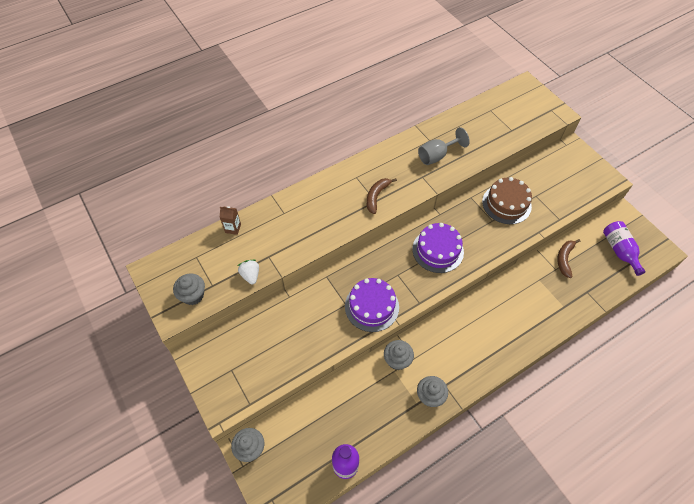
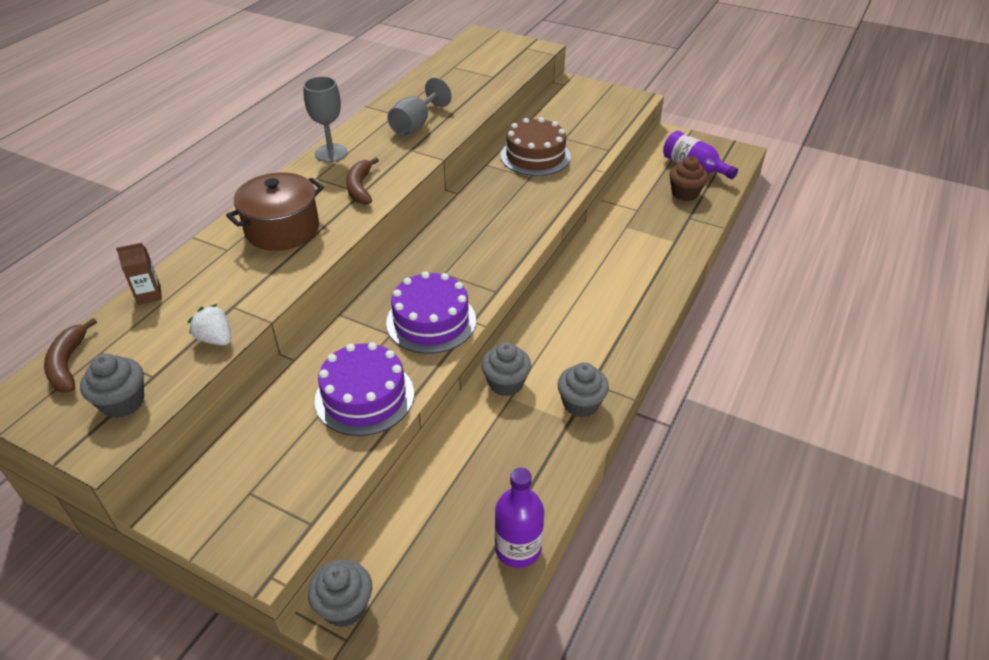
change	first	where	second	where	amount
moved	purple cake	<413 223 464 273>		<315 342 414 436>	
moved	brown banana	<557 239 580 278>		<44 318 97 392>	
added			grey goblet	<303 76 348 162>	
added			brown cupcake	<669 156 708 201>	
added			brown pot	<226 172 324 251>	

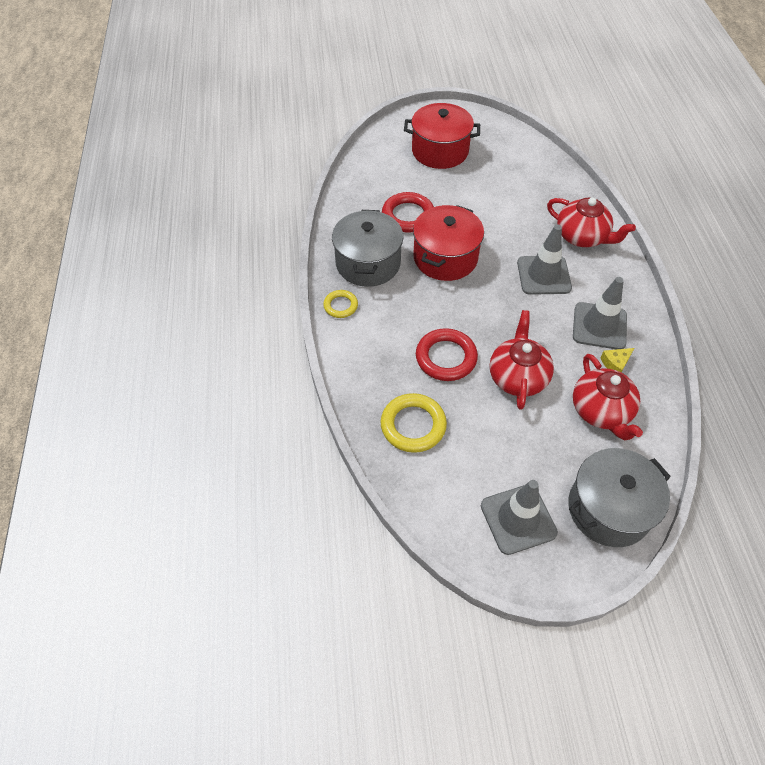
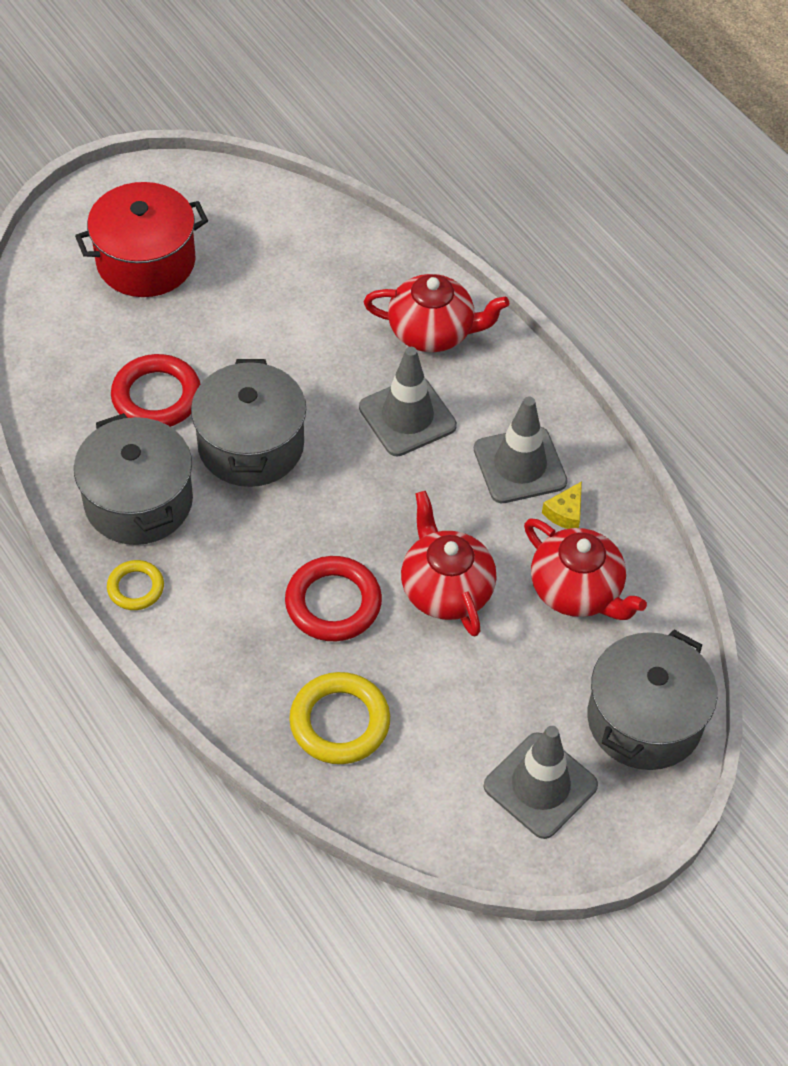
change	first	where	second	where	amount
recoloured	red pot	<413 205 484 281>	grey pot	<191 359 306 487>	

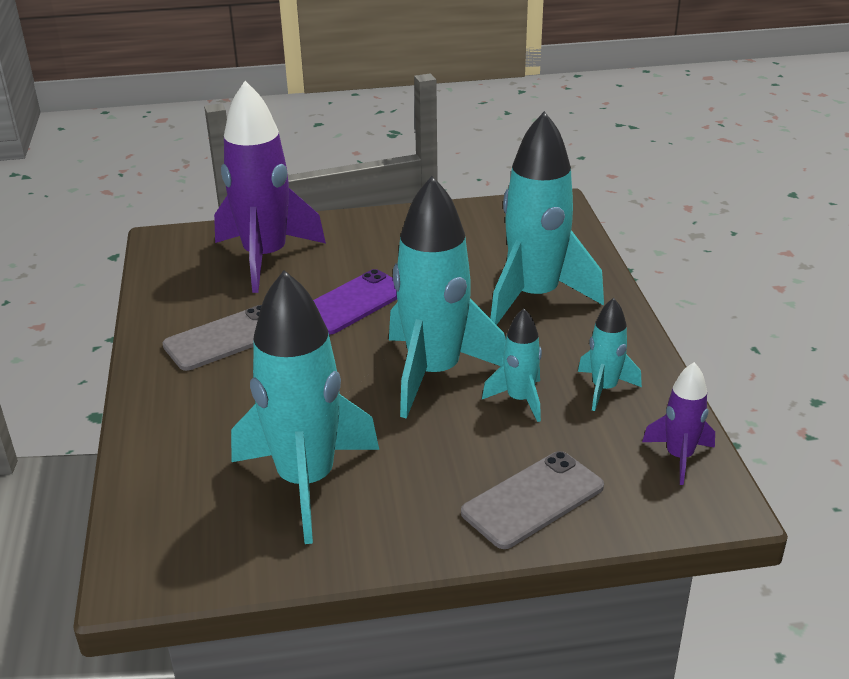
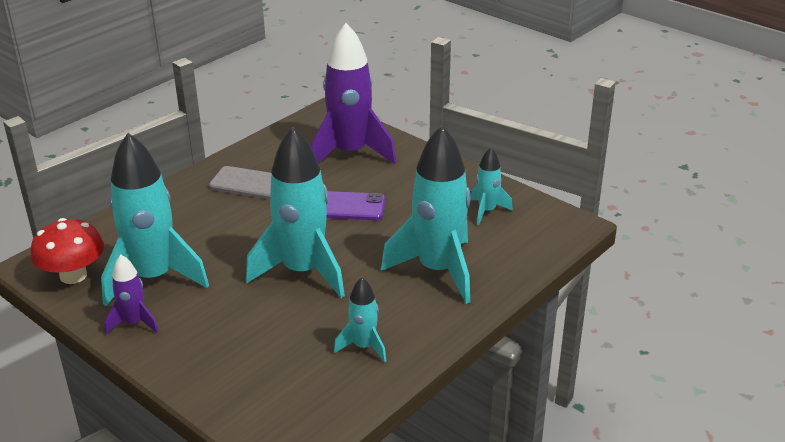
change	first	where	second	where	amount
moved	turquoise rocket	<482 308 542 422>		<470 148 513 225>	
moved	purple rocket	<642 362 715 485>		<105 255 159 334>	
removed	grey phone	<461 451 604 549>			
added			red mushroom	<31 218 104 284>	

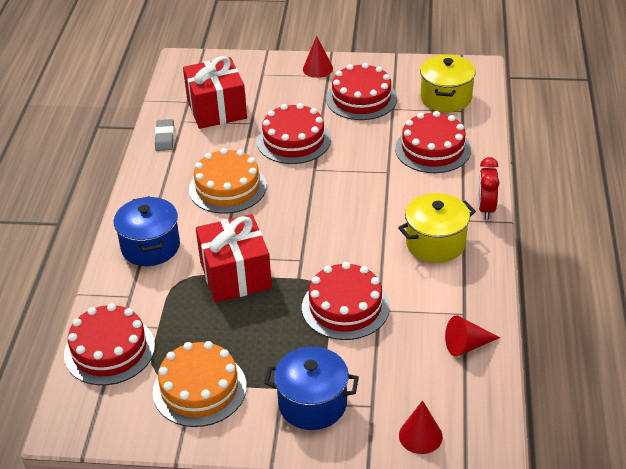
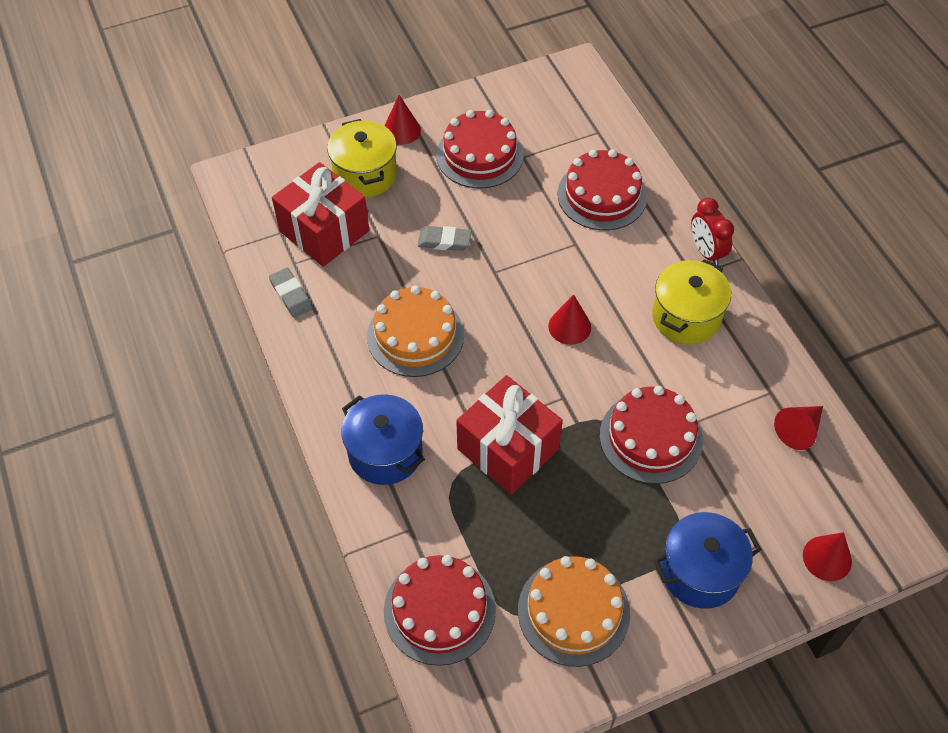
change	first	where	second	where	amount
moved	yellow pot	<420 55 476 112>		<327 119 397 198>	
replaced	red cake	<257 103 331 164>	grey eraser	<418 226 471 251>	
added			red cone	<548 294 591 345>	

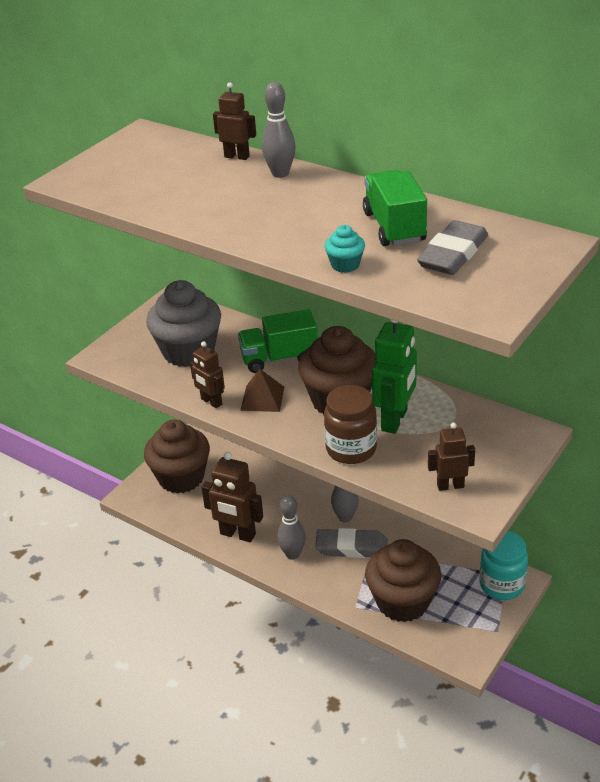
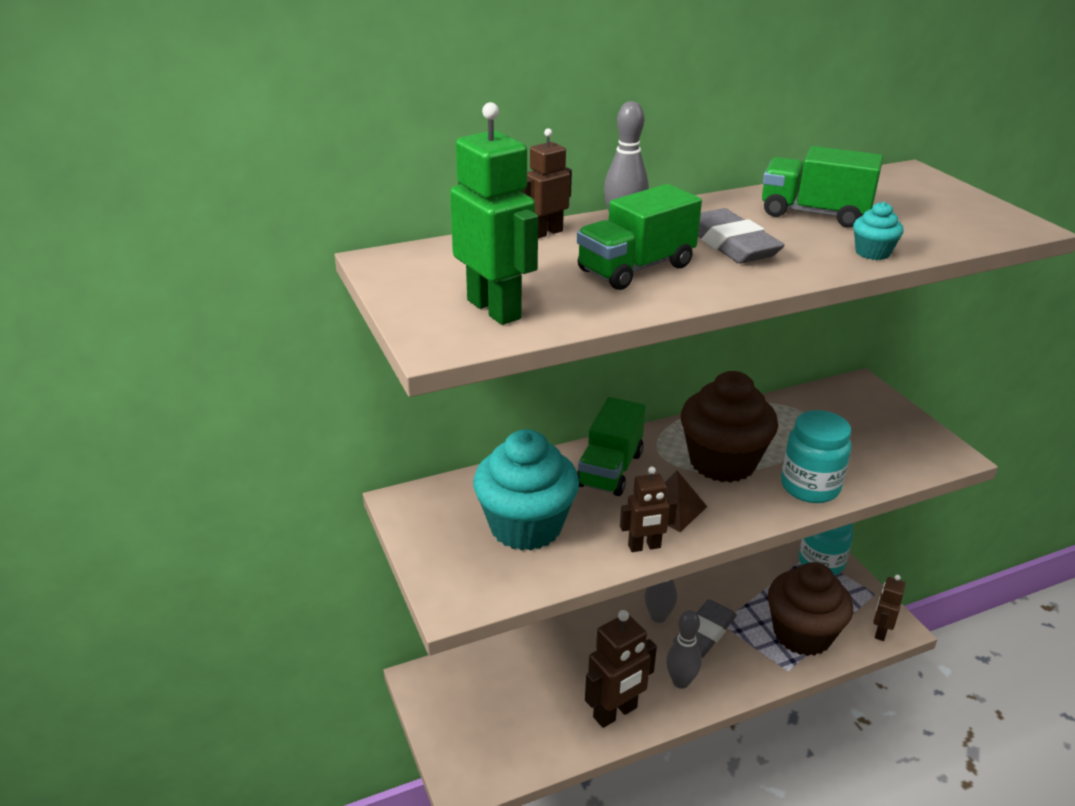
change	first	where	second	where	amount
moved	grey eraser	<417 220 488 275>		<698 208 784 264>	
recoloured	grey cupcake	<146 280 221 367>	turquoise cupcake	<473 429 579 551>	
moved	green robot	<372 319 417 434>		<450 102 538 325>	
recoloured	brown jar	<324 385 377 464>	turquoise jar	<781 410 851 503>	
removed	brown cupcake	<144 420 210 494>			
moved	brown robot	<428 423 475 491>		<873 575 906 641>	
added			green truck	<577 184 702 290>	

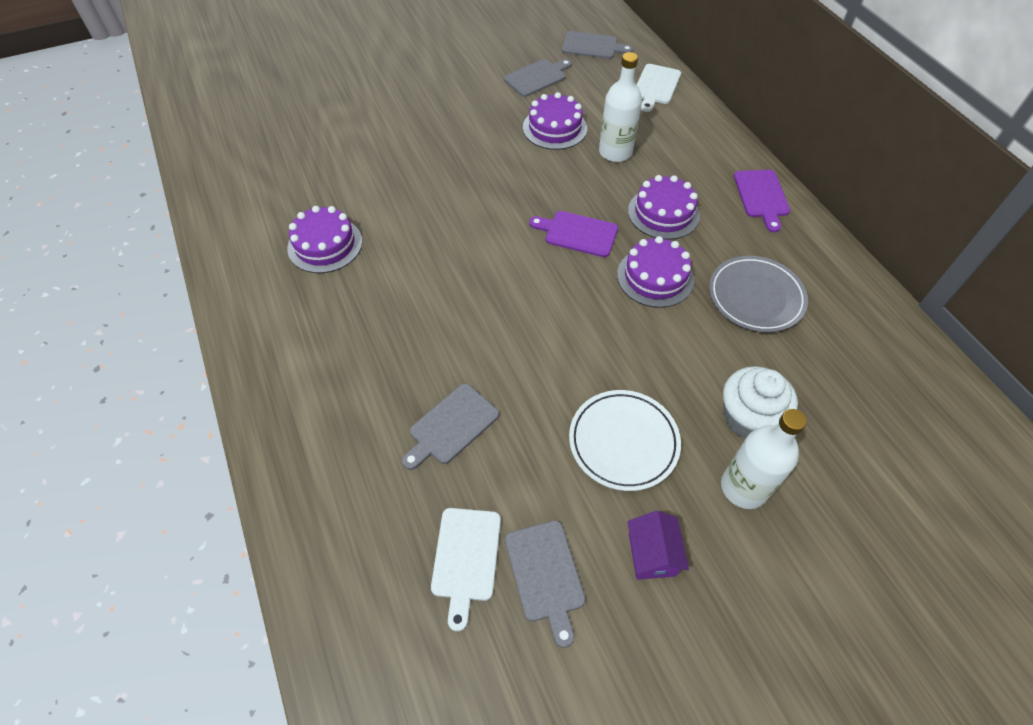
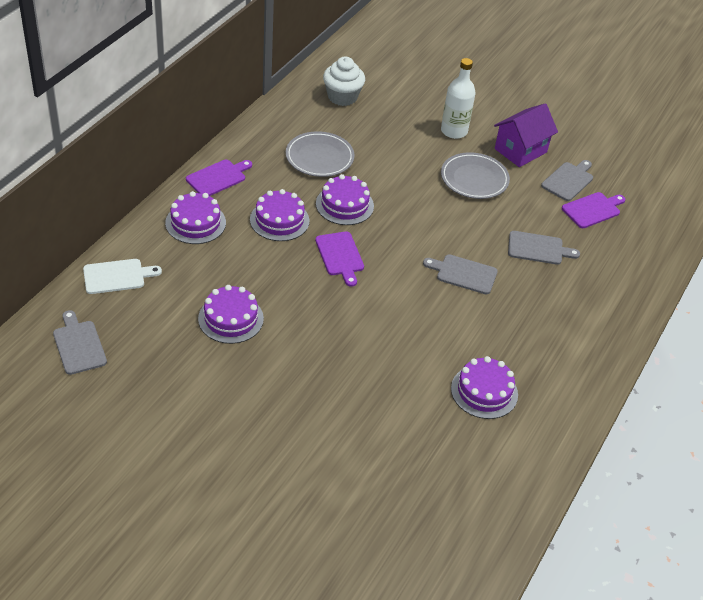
change	first	where	second	where	amount
removed	white bottle	<599 52 642 162>			
moved	grey cutting board	<504 59 572 97>		<423 254 498 294>	
moved	white cupcake	<723 366 798 438>		<323 57 365 106>	
recoloured	white plate	<569 390 681 491>	grey plate	<441 152 510 199>	
recoloured	white cutting board	<431 508 501 632>	purple cutting board	<562 192 626 228>	
resized	purple house	<627 511 689 580>		<494 103 558 167>	x1.61
added			purple cake	<165 191 226 244>	

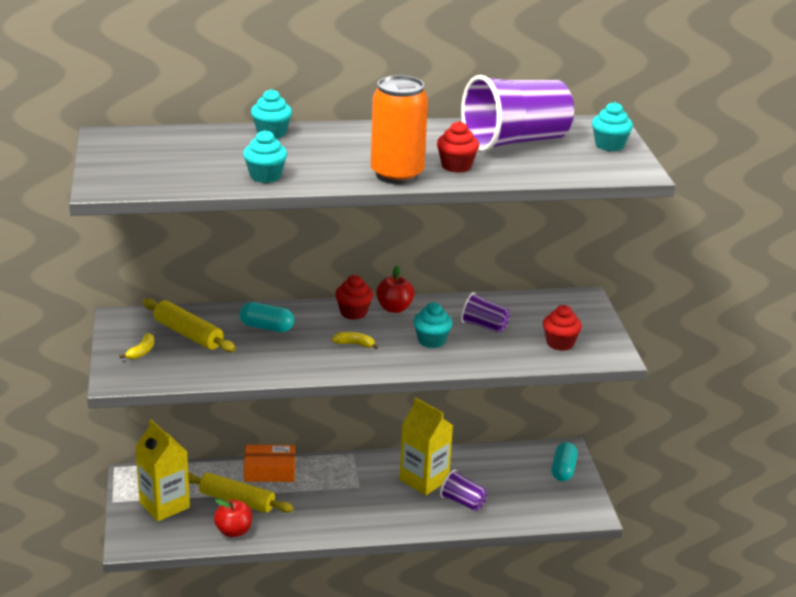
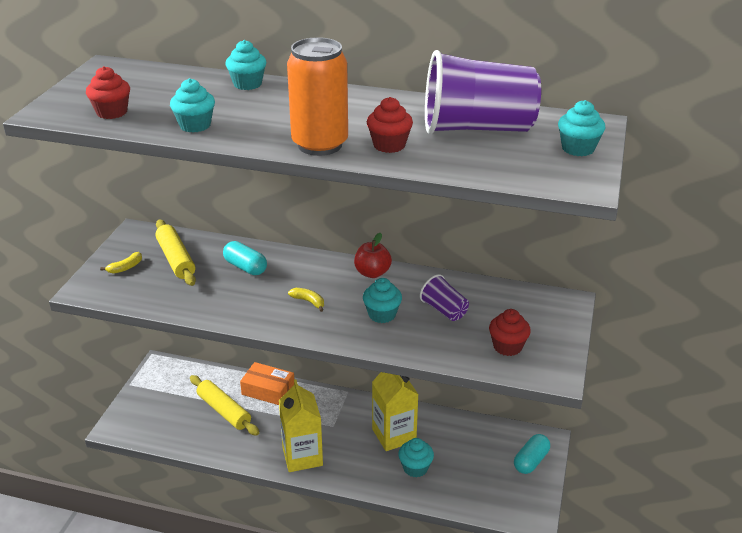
change	first	where	second	where	amount
moved	red cupcake	<335 275 373 320>		<86 66 130 119>	
moved	yellow carton	<135 419 190 521>		<279 379 323 472>	
replaced	purple cup	<440 469 487 511>	turquoise cupcake	<398 438 434 477>	
removed	red apple	<214 499 252 537>			

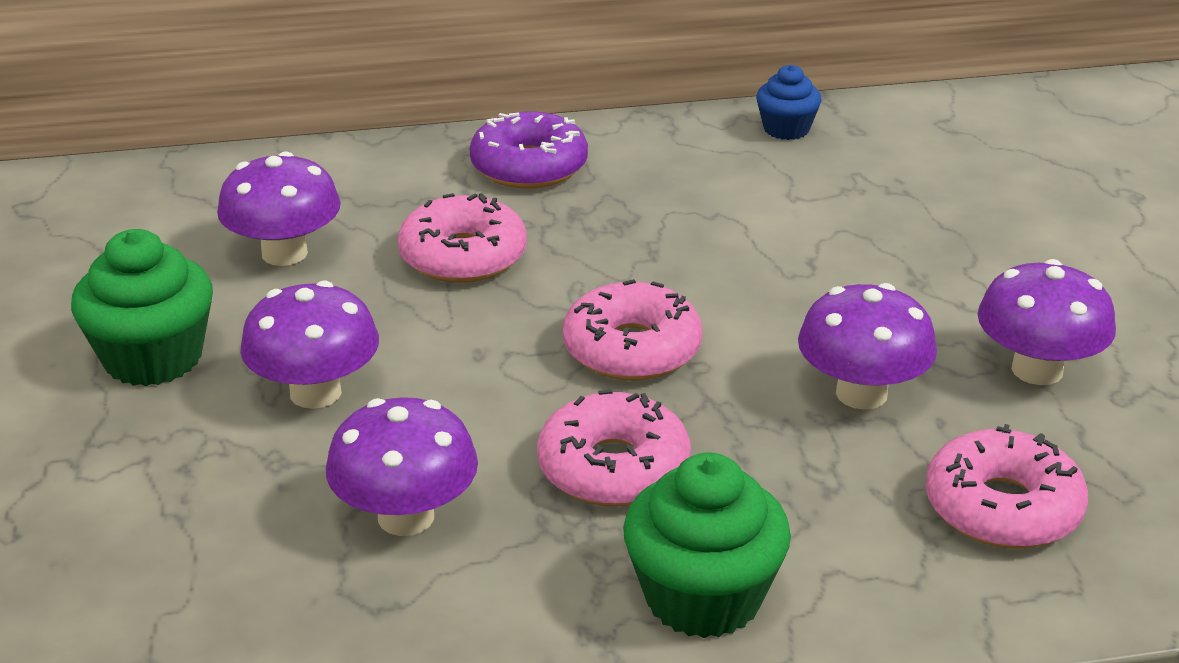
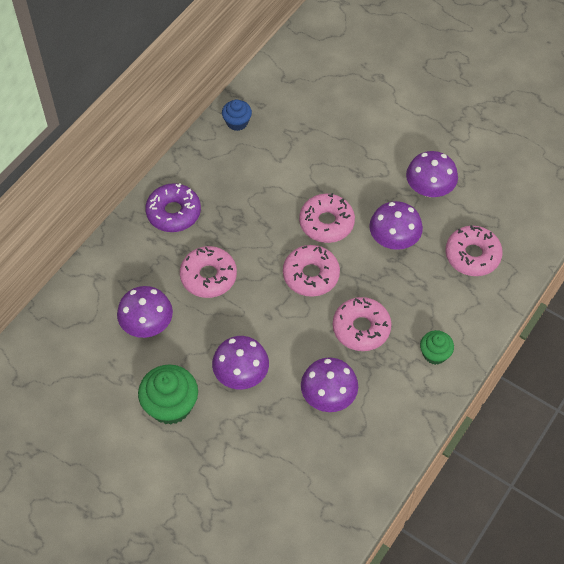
change	first	where	second	where	amount
resized	green cupcake	<623 452 791 638>		<420 330 454 365>	x0.59
added			pink donut	<299 193 355 243>	

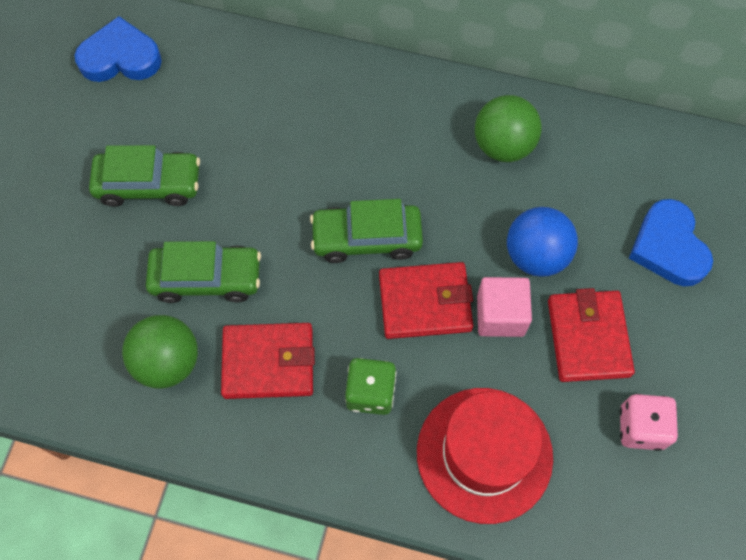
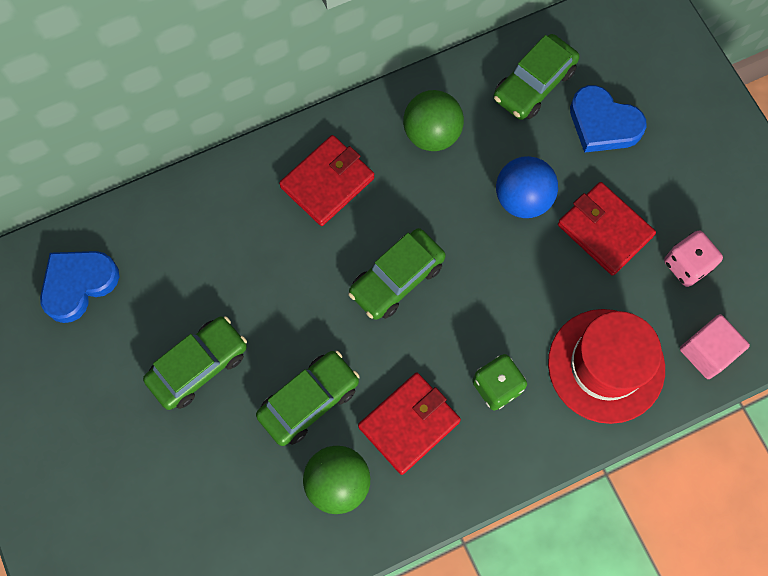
change	first	where	second	where	amount
moved	red wallet	<379 262 473 339>		<279 135 375 226>	
moved	pink cube	<477 277 532 337>		<680 314 750 379>	
added			green car	<493 34 579 120>	

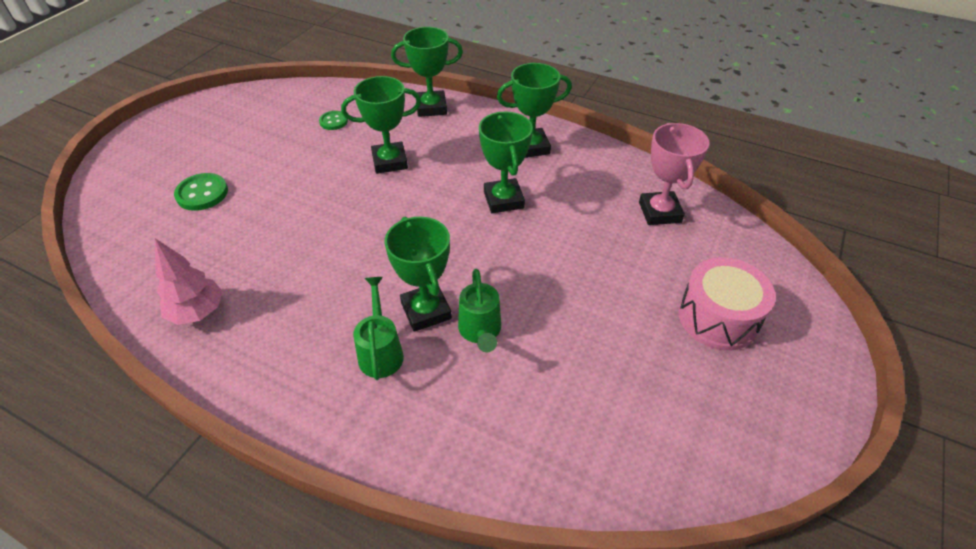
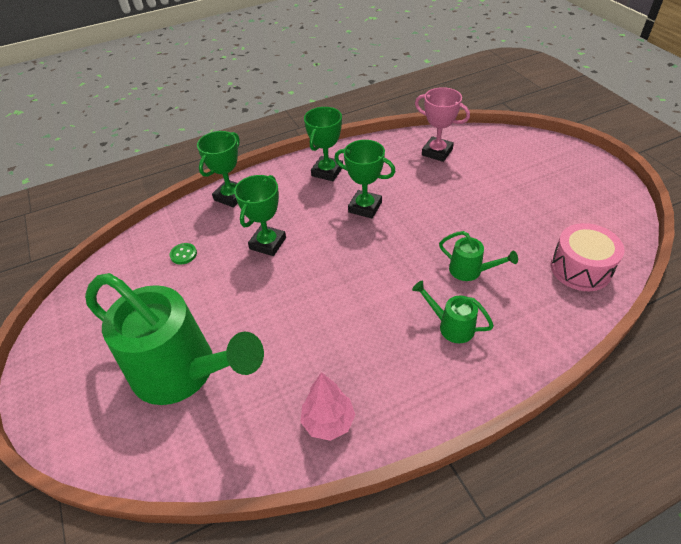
change	first	where	second	where	amount
replaced	green button	<174 173 228 211>	green watering can	<85 273 264 405>	
removed	green trophy	<385 217 452 332>			
moved	pink drum	<679 257 776 351>		<551 223 625 291>	

